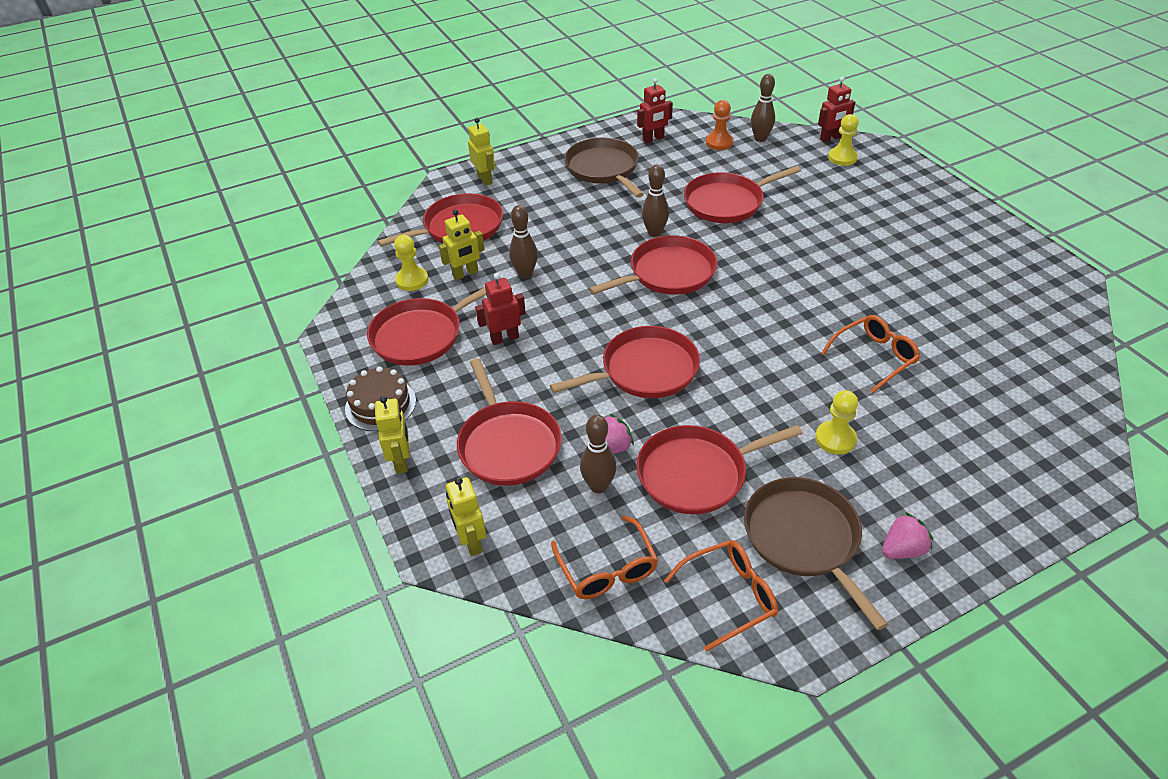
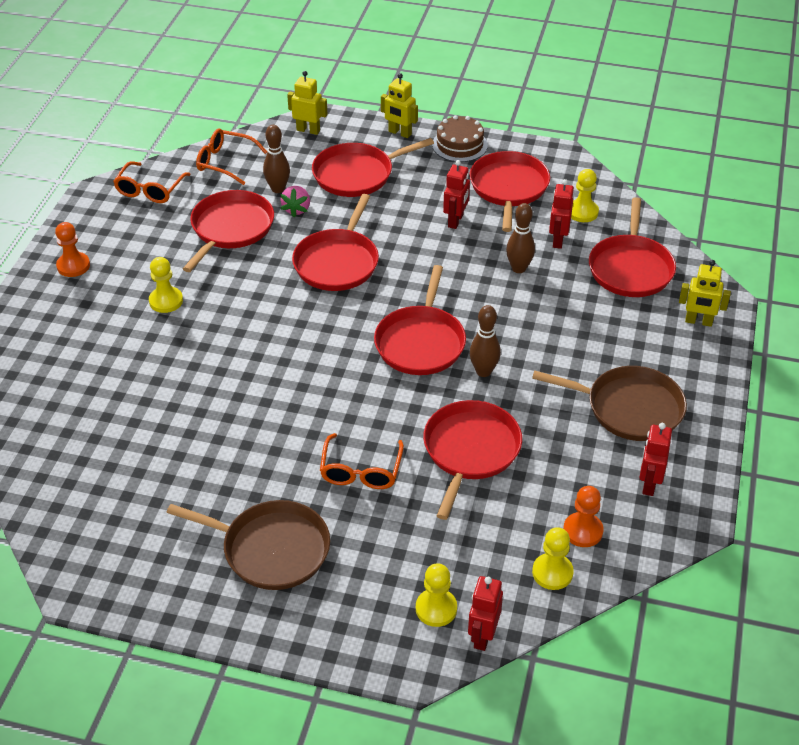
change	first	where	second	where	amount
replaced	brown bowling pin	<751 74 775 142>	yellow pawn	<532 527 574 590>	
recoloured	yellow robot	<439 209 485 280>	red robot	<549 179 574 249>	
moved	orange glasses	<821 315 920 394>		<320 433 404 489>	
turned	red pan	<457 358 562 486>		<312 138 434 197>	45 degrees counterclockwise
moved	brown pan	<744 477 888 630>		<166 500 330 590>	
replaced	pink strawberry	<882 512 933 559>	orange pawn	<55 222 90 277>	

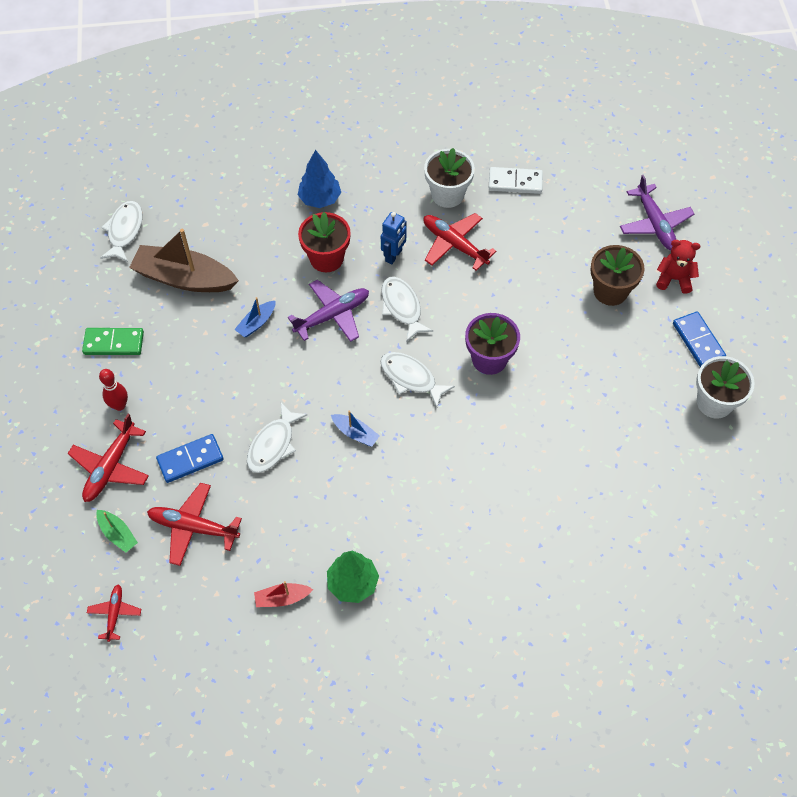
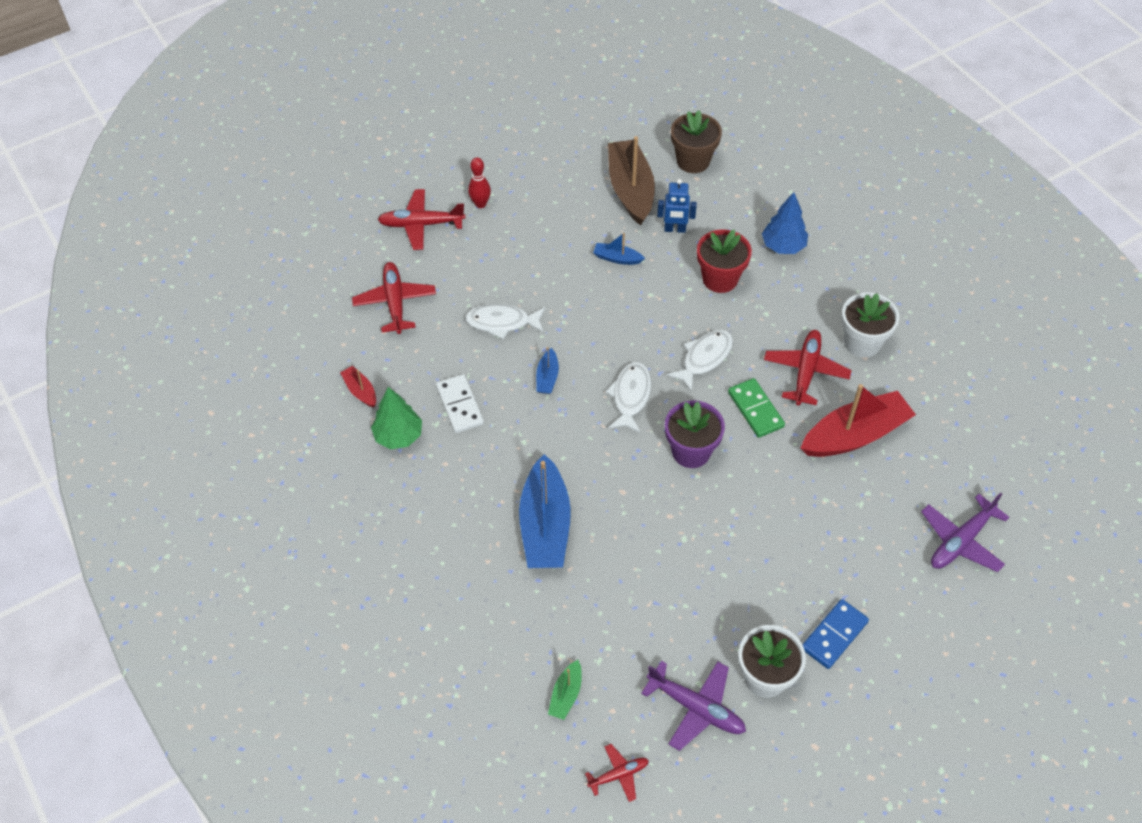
change	first	where	second	where	amount
moved	white domino	<489 167 543 194>		<436 374 484 433>	
removed	white fish	<100 201 143 262>			
moved	blue robot	<381 212 407 264>		<657 179 697 233>	
removed	red teddy bear	<656 240 700 294>			
moved	brown flower pot	<591 245 645 306>		<671 110 722 173>	
moved	purple plane	<288 280 369 342>		<641 661 746 751>	
moved	green domino	<82 328 144 355>		<728 378 785 438>	
removed	blue domino	<156 434 224 483>			
moved	green boat	<96 510 138 553>		<548 660 582 720>	
moved	red plane	<87 584 141 642>		<585 744 649 802>	
added			red boat	<800 384 916 457>	
added			blue boat	<519 454 571 568>	

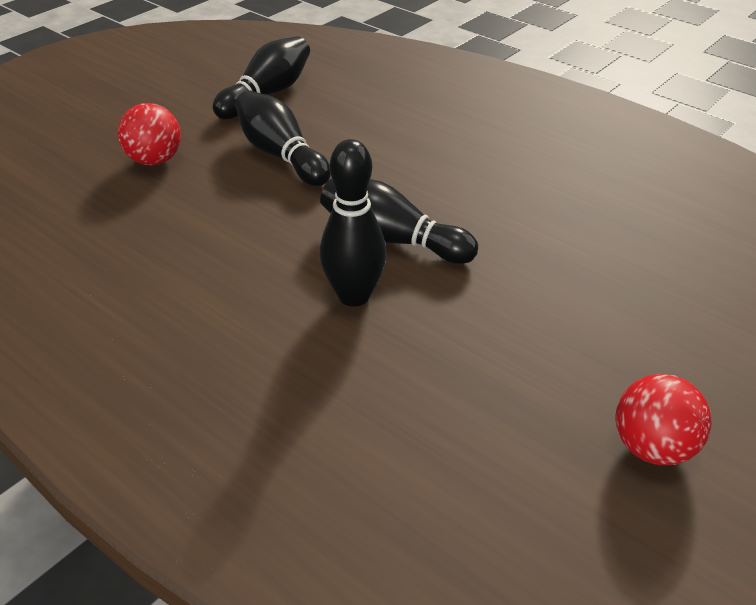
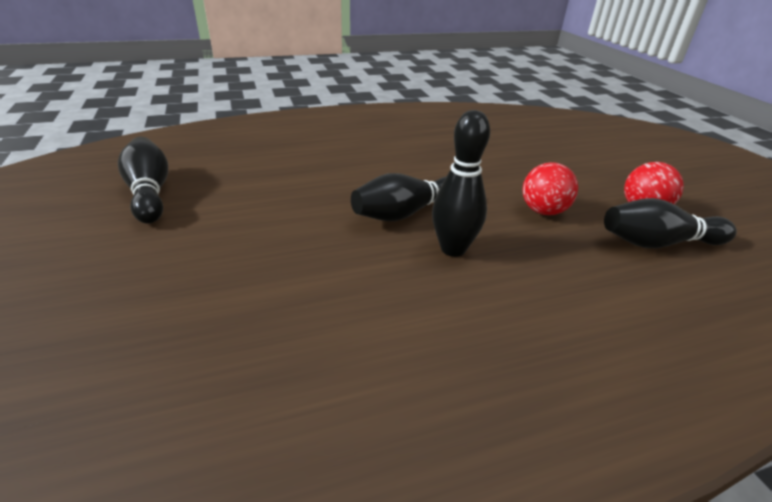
change	first	where	second	where	amount
moved	black bowling pin	<235 90 331 186>		<604 198 737 248>	
moved	red ball	<117 103 181 165>		<522 162 578 215>	

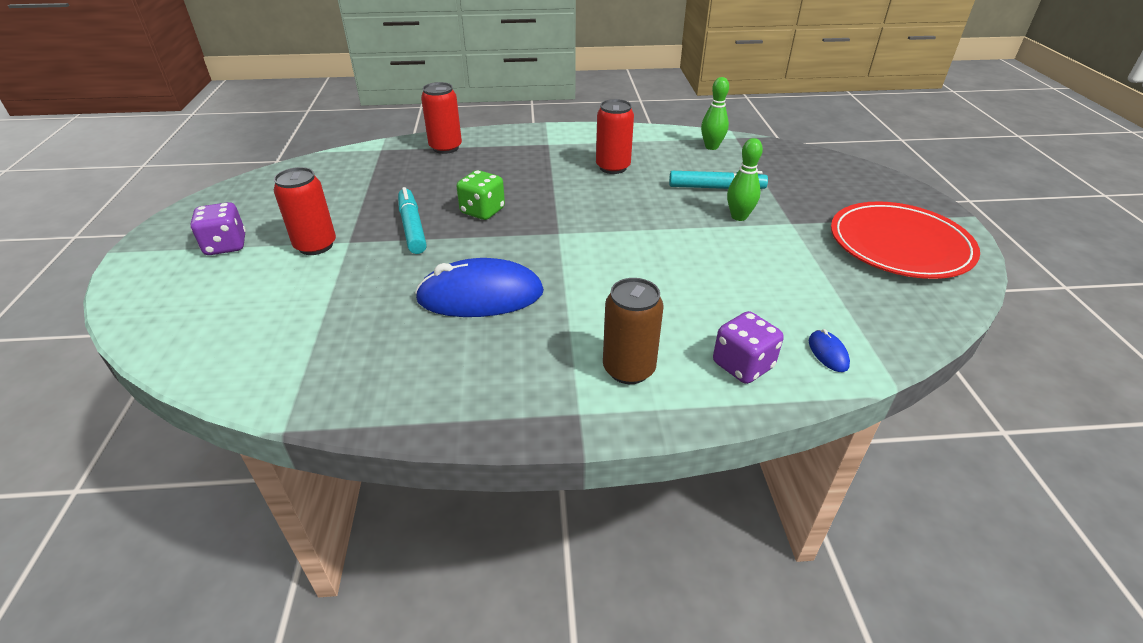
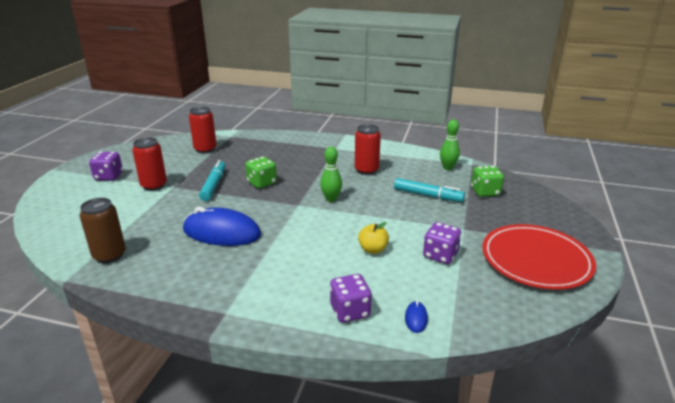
change	first	where	second	where	amount
moved	red can	<421 82 462 154>		<189 107 217 153>	
moved	green bowling pin	<727 138 763 221>		<320 147 342 202>	
moved	brown can	<603 278 664 384>		<80 198 126 263>	
added			green dice	<471 165 504 197>	
added			yellow apple	<358 222 389 254>	
added			purple dice	<423 222 461 264>	

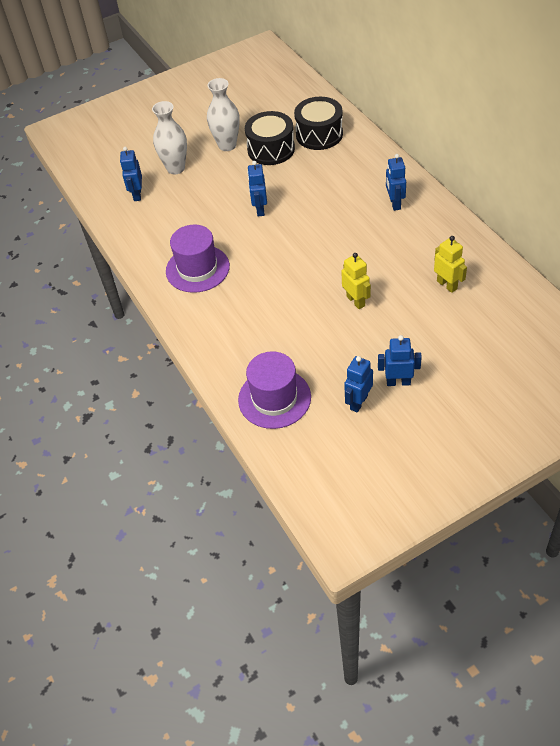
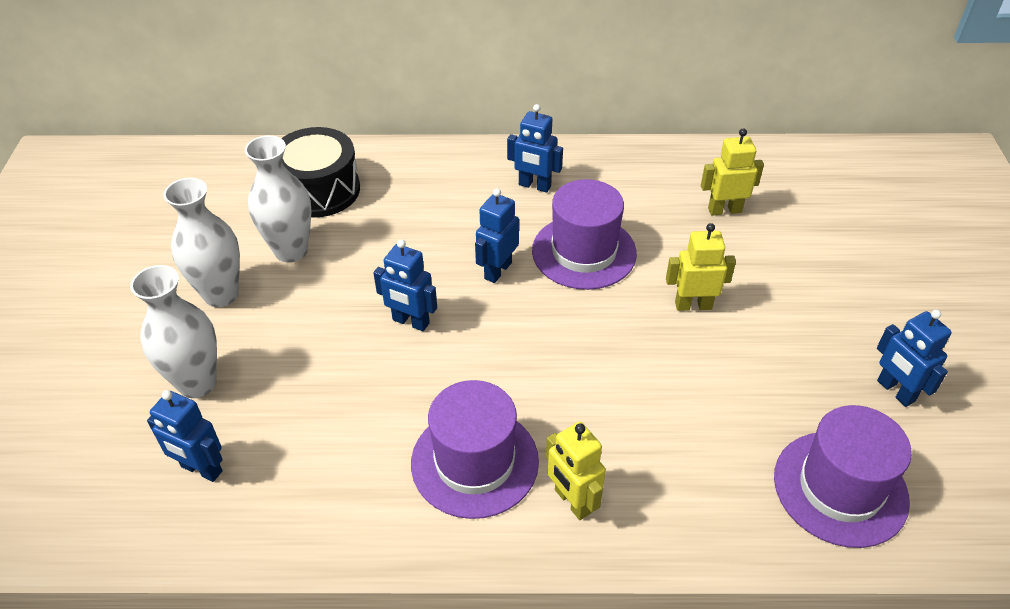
change	first	where	second	where	amount
replaced	black drum	<245 111 295 165>	white vase	<245 135 312 263>	
moved	blue robot	<378 335 422 386>		<475 188 519 283>	
added			purple hat	<532 179 637 290>	
added			yellow robot	<546 422 606 520>	

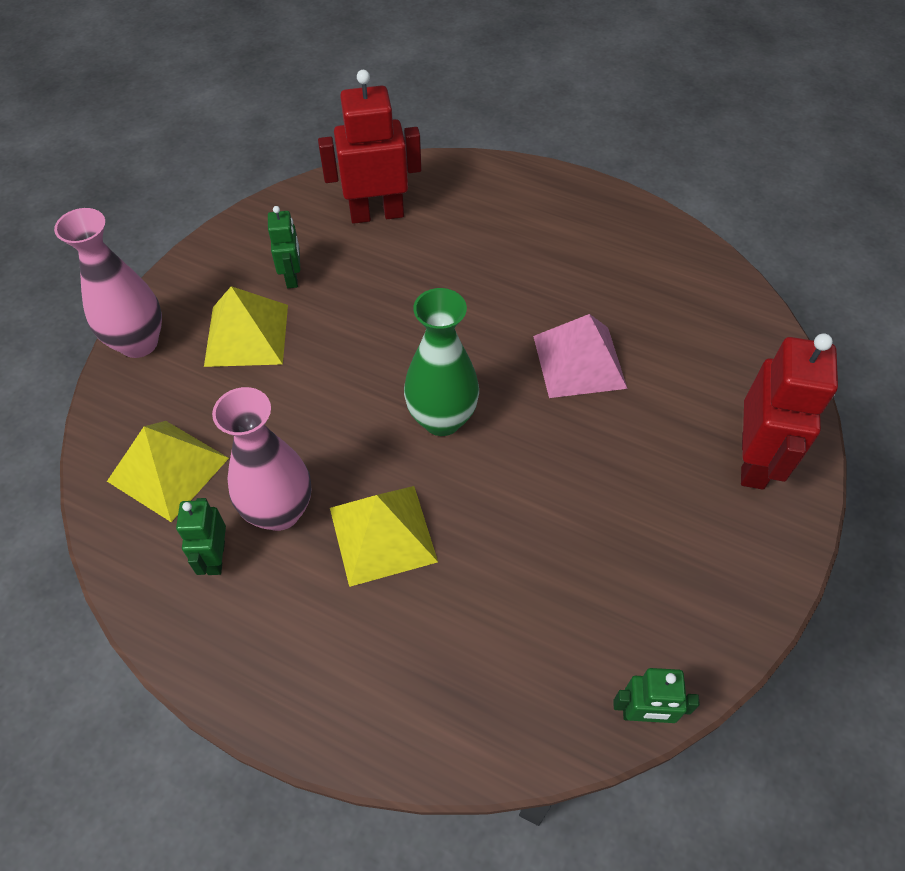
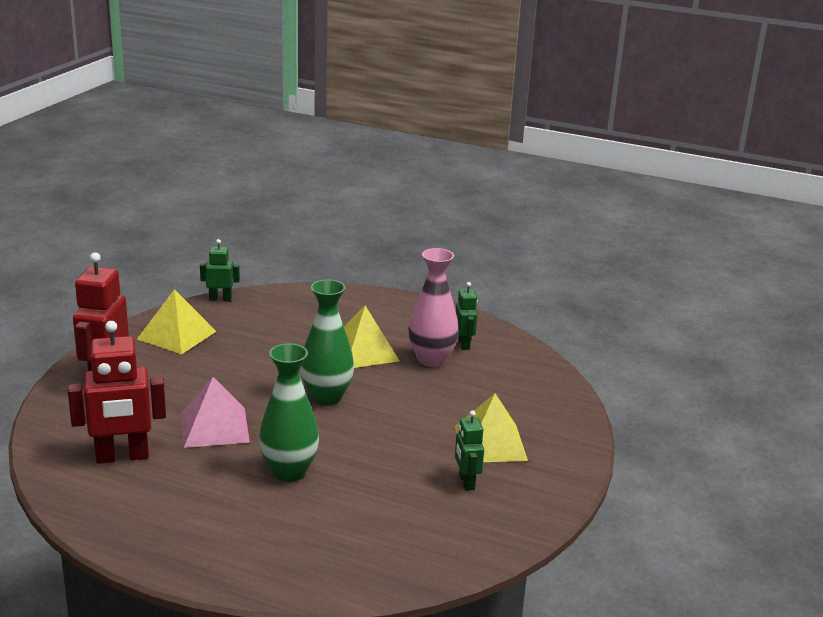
change	first	where	second	where	amount
moved	red robot	<318 70 421 224>		<68 321 166 464>	
removed	pink vase	<54 208 162 358>			
moved	yellow pyramid	<107 421 229 522>		<137 289 217 355>	
added			green vase	<259 343 319 482>	

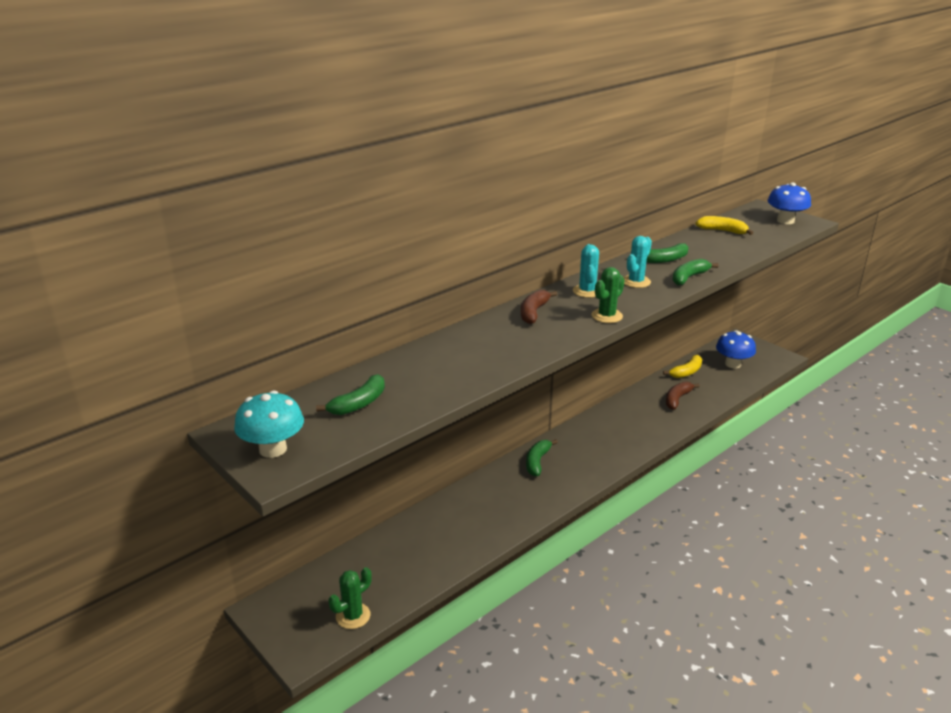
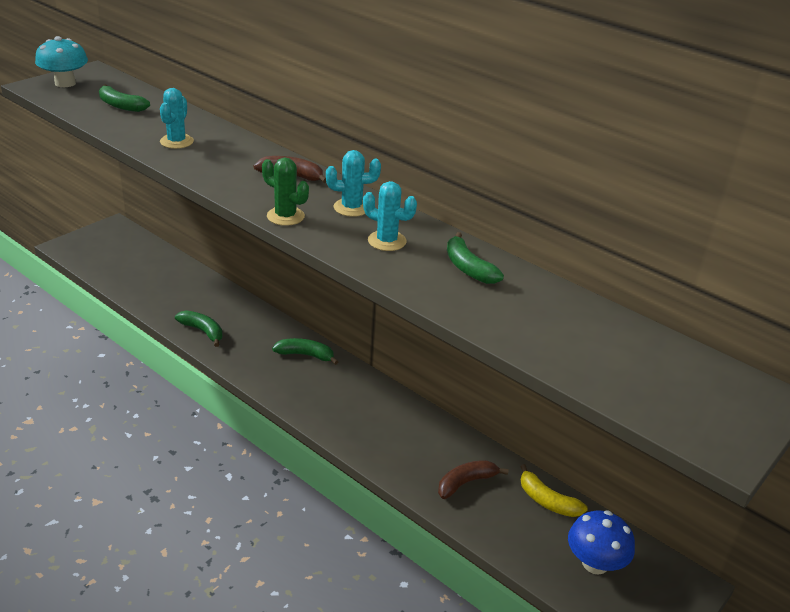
change	first	where	second	where	amount
removed	blue mushroom	<768 182 811 224>			
removed	yellow banana	<696 216 753 235>			
moved	green banana	<672 259 718 286>		<175 310 223 347>	
turned	brown banana	<666 382 700 410>		<438 460 508 499>	60 degrees counterclockwise
removed	green cactus	<329 567 372 629>			
added			turquoise cactus	<160 88 194 149>	

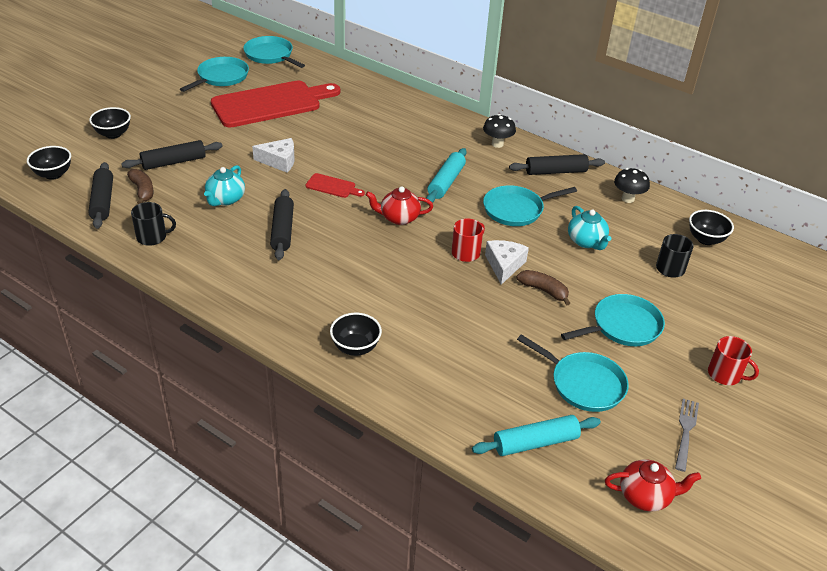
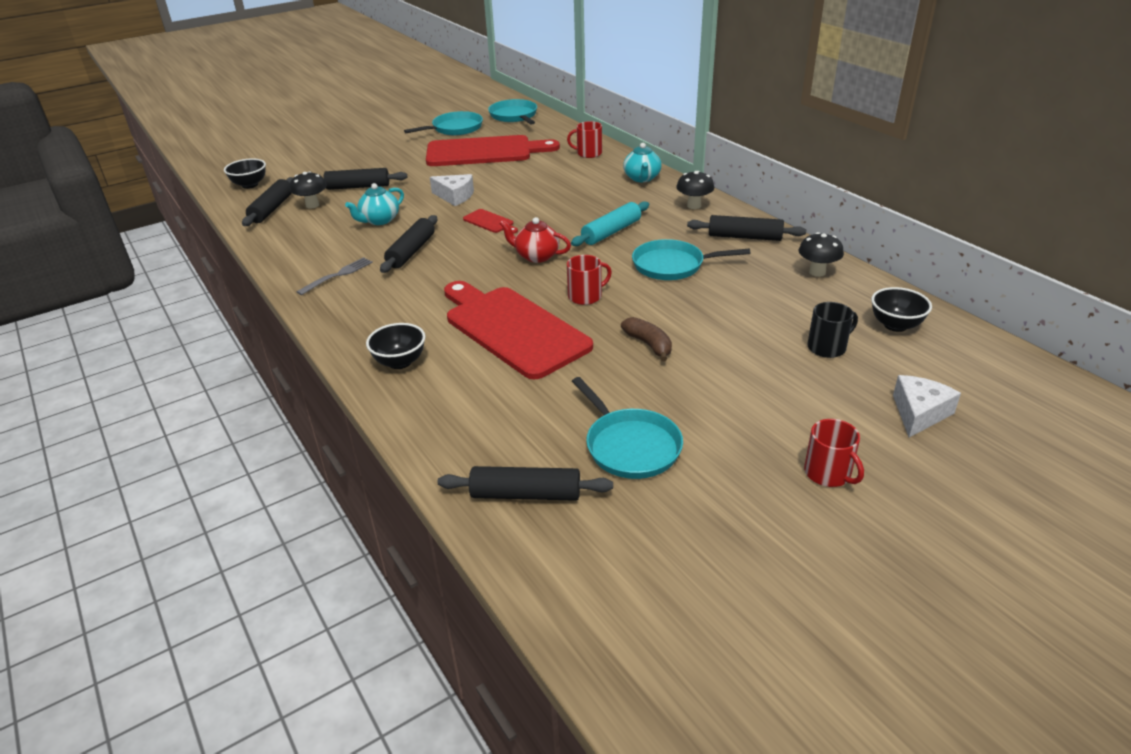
change	first	where	second	where	amount
removed	black bowl	<89 107 131 139>			
replaced	brown banana	<127 169 154 204>	black mushroom	<290 171 327 209>	
removed	black mug	<131 202 176 246>			
moved	turquoise teapot	<568 206 611 250>		<623 143 661 182>	
moved	white cheese	<485 240 529 285>		<893 375 961 437>	
removed	turquoise pan	<561 294 665 346>			
moved	grey fork	<675 399 699 472>		<297 257 373 295>	
recoloured	turquoise rolling pin	<472 415 601 456>	black rolling pin	<437 466 613 501>	
removed	red teapot	<605 459 701 511>			
added			red mug	<567 121 602 158>	
added			red cutting board	<444 281 593 379>	

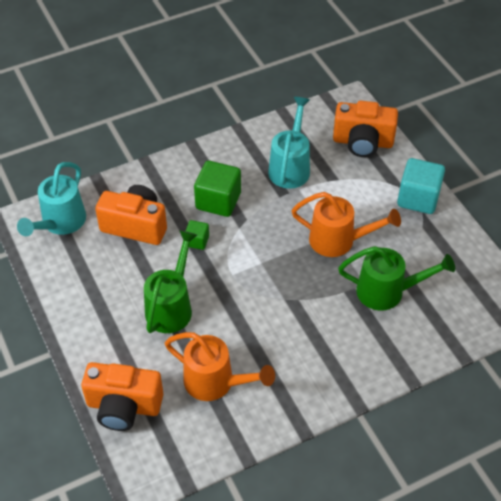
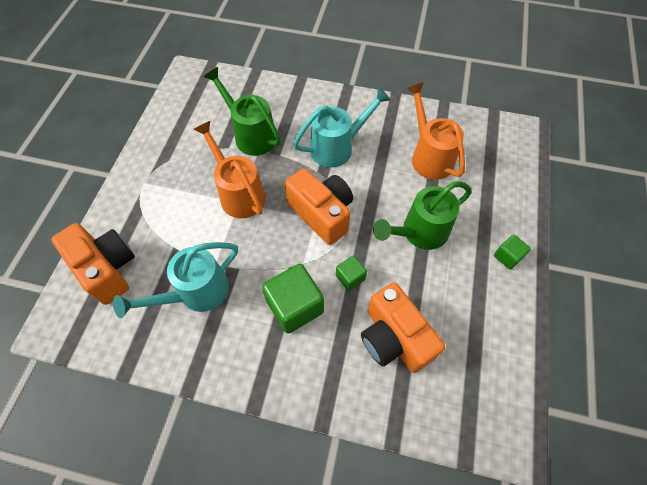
change	first	where	second	where	amount
removed	turquoise cube	<397 158 445 214>			
moved	turquoise watering can	<17 162 86 236>		<293 87 391 168>	
moved	orange camera	<81 362 163 431>		<284 168 353 245>	
added			green cube	<494 235 531 269>	

